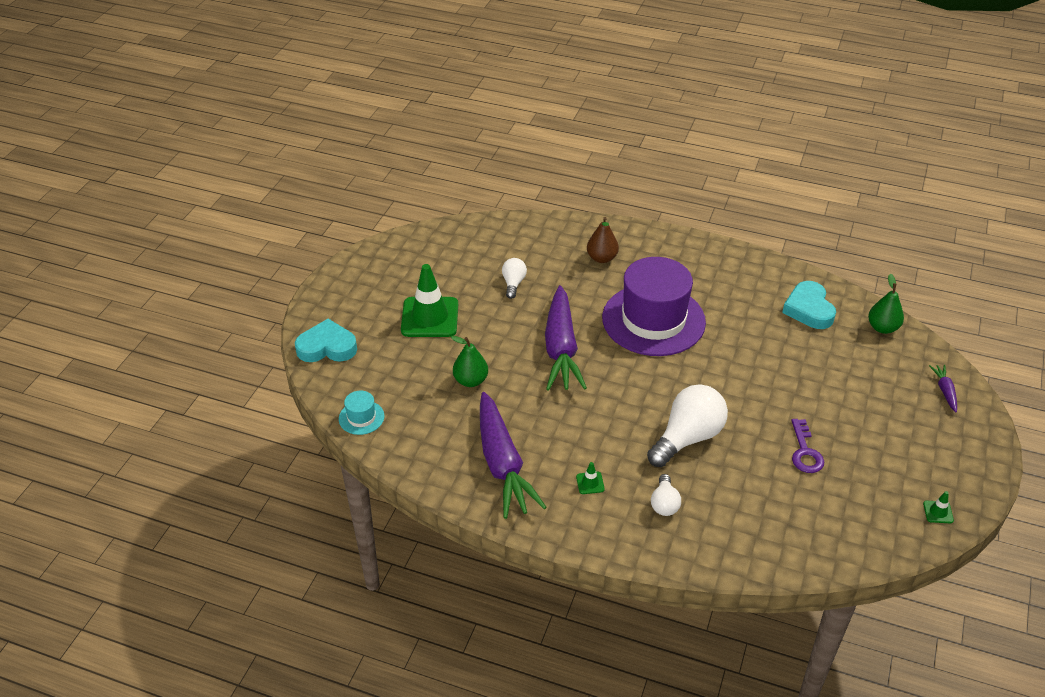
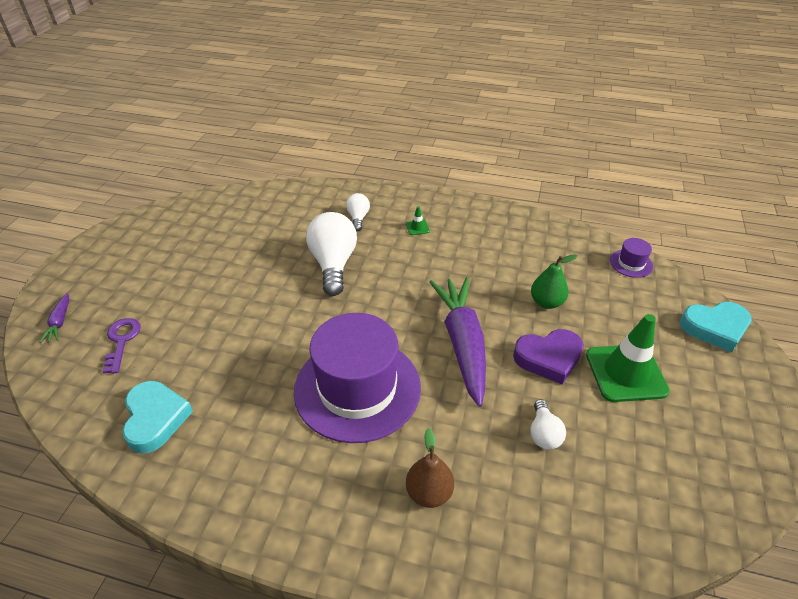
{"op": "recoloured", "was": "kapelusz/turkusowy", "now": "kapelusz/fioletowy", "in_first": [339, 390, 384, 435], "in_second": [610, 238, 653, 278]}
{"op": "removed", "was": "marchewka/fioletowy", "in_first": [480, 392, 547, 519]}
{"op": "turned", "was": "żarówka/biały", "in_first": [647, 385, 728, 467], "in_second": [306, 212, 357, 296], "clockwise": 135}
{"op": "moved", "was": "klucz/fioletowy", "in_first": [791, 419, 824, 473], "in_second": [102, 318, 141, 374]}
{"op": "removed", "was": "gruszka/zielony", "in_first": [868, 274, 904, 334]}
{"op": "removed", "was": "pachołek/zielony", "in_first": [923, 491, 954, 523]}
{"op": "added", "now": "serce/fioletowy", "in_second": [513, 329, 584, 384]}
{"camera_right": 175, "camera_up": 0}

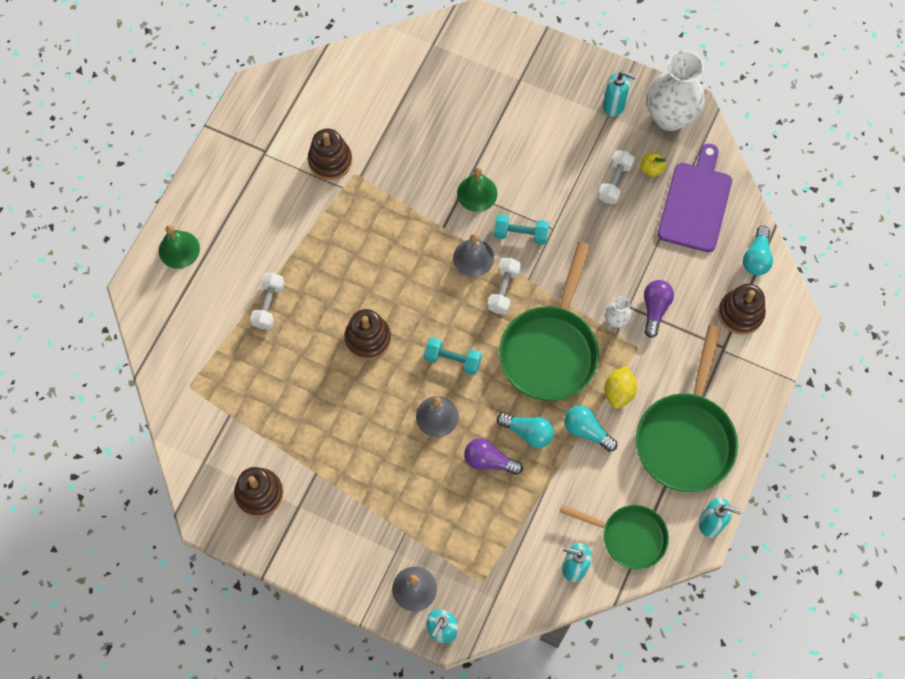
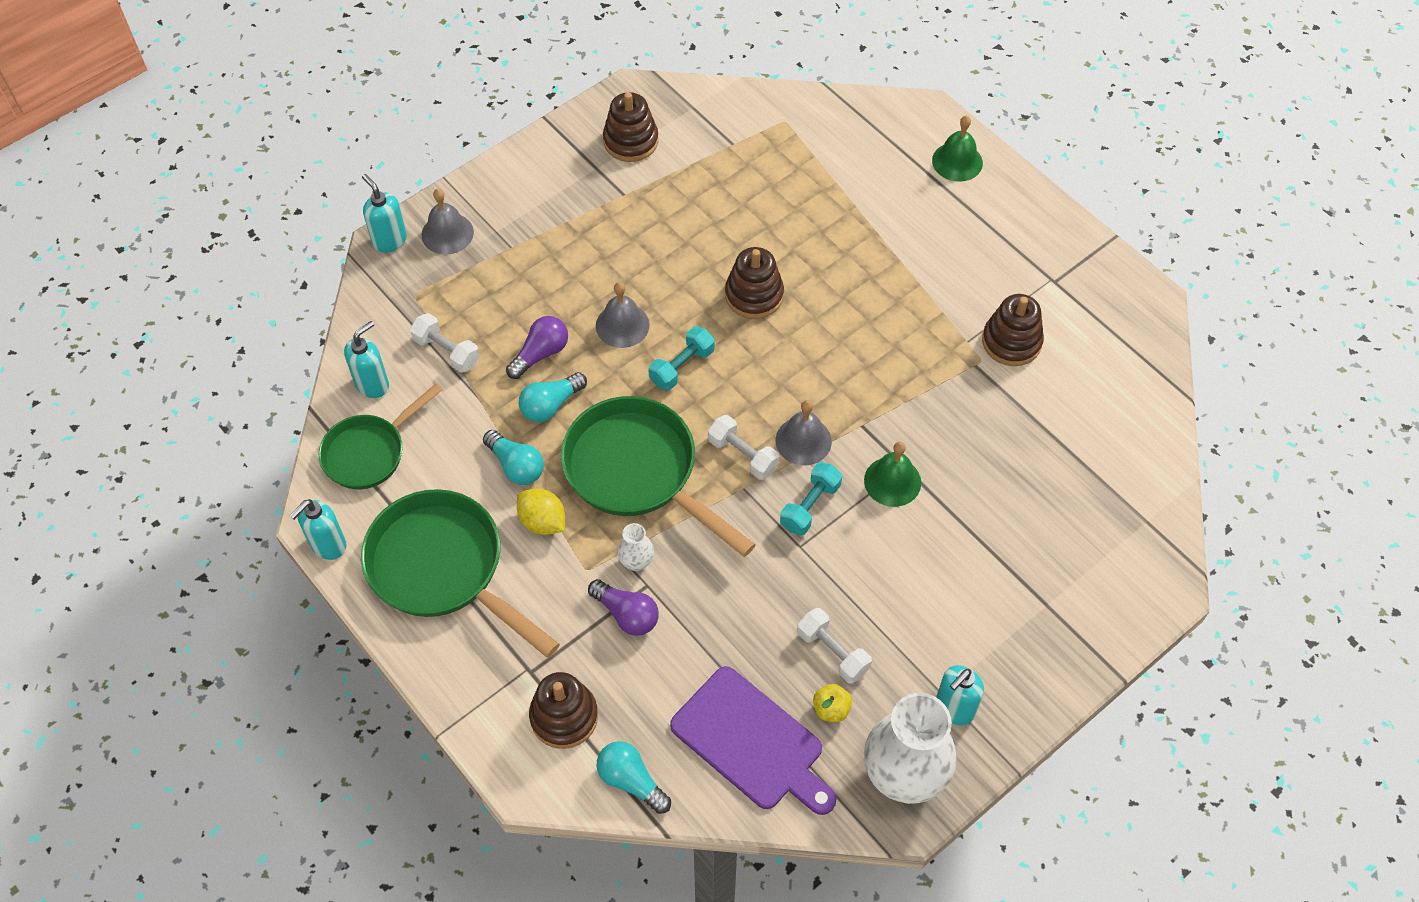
{"op": "moved", "was": "hantel/biały", "in_first": [250, 273, 285, 329], "in_second": [410, 313, 480, 373]}
{"op": "turned", "was": "żarówka/turkusowy", "in_first": [565, 406, 617, 452], "in_second": [483, 430, 544, 485], "clockwise": 75}
{"camera_right": 115, "camera_up": -10}

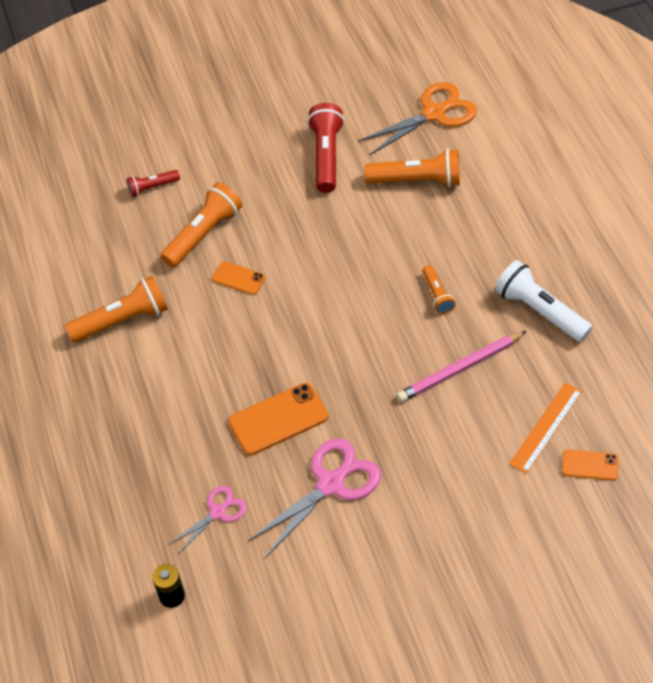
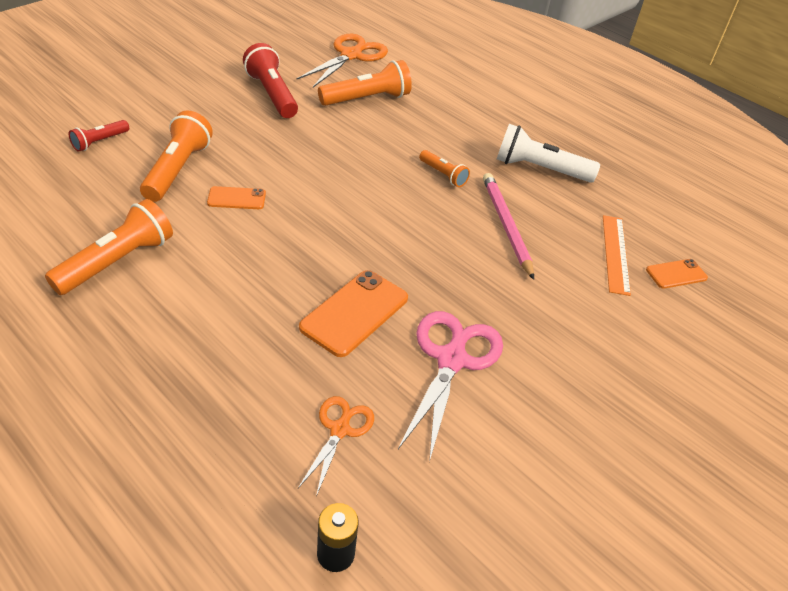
{"op": "recoloured", "was": "nożyczki/różowy", "now": "nożyczki/pomarańczowy", "in_first": [168, 486, 247, 554], "in_second": [298, 396, 374, 496]}
{"op": "turned", "was": "ołówek/różowy", "in_first": [397, 331, 527, 402], "in_second": [483, 173, 534, 280], "clockwise": 135}
{"camera_right": -35, "camera_up": -10}

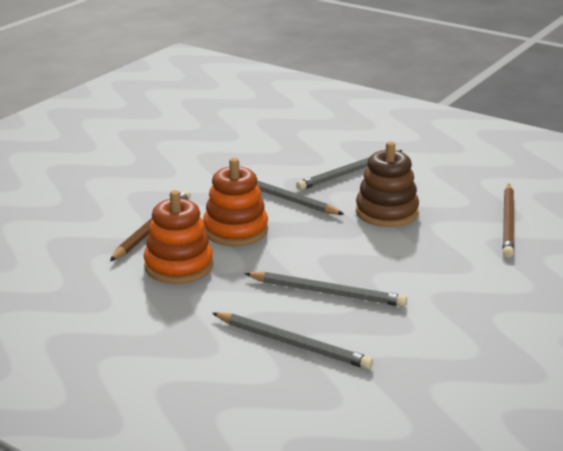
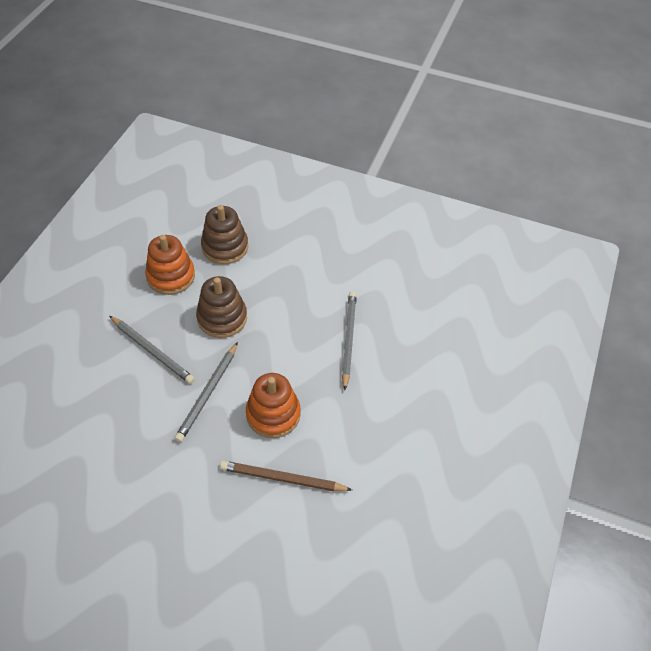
{"op": "moved", "was": "zabawka nakładanka/pomarańczowy", "in_first": [144, 190, 213, 284], "in_second": [145, 235, 195, 295]}
{"op": "removed", "was": "ołówek/szary", "in_first": [212, 312, 373, 370]}
{"op": "replaced", "was": "ołówek/brązowy", "now": "zabawka nakładanka/brązowy", "in_first": [503, 184, 514, 258], "in_second": [201, 205, 248, 264]}
{"camera_right": -105, "camera_up": 25}

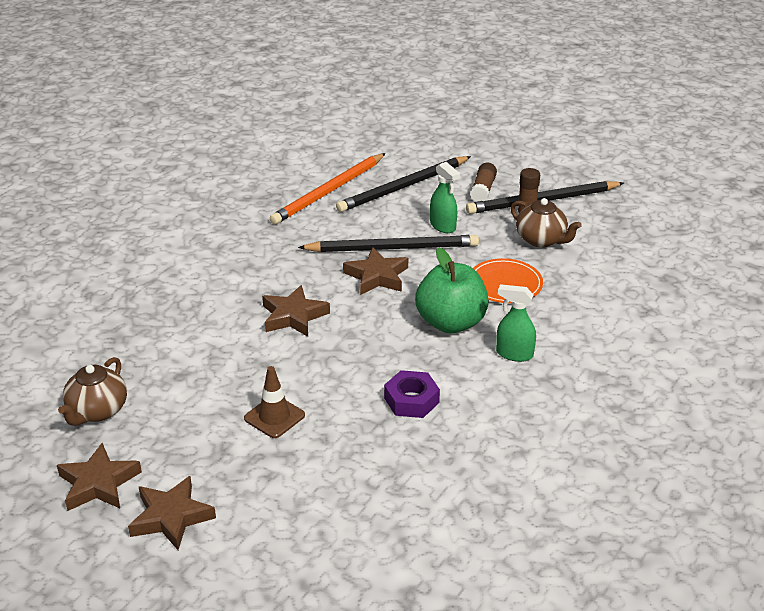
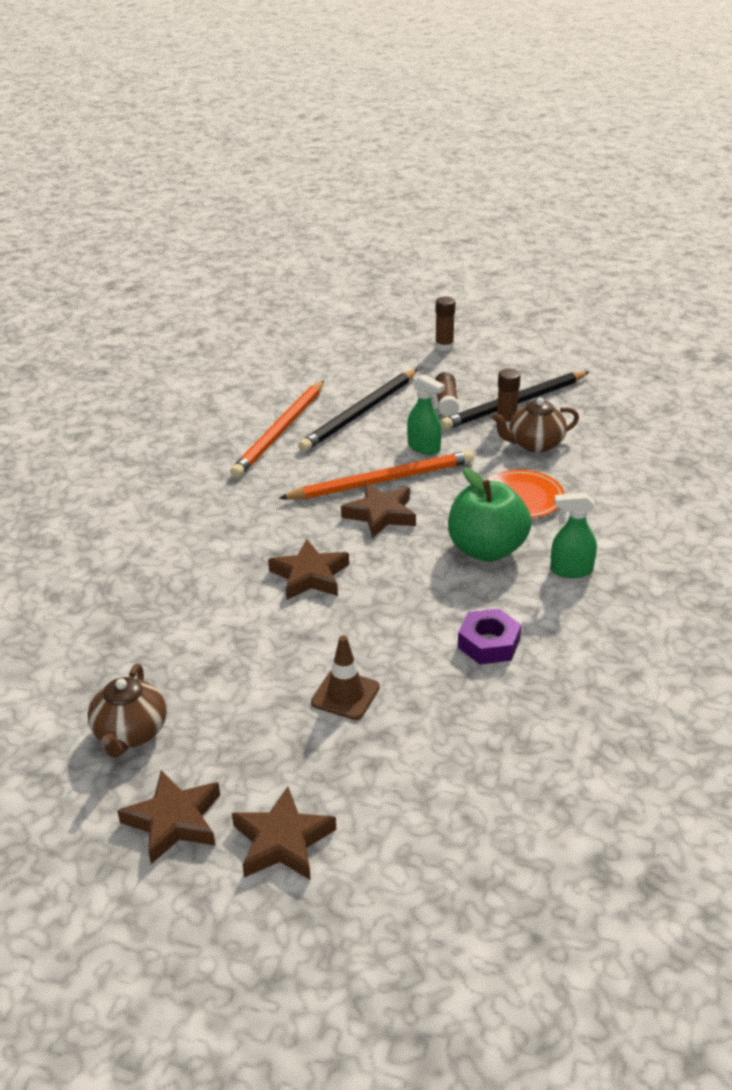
{"op": "recoloured", "was": "ołówek/czarny", "now": "ołówek/pomarańczowy", "in_first": [298, 235, 479, 252], "in_second": [279, 450, 474, 499]}
{"op": "turned", "was": "imbryk/brązowy", "in_first": [511, 198, 582, 247], "in_second": [492, 398, 579, 453], "clockwise": 135}
{"op": "added", "now": "klej w sztyfcie/brązowy", "in_second": [435, 297, 455, 351]}
{"camera_right": -15, "camera_up": 0}

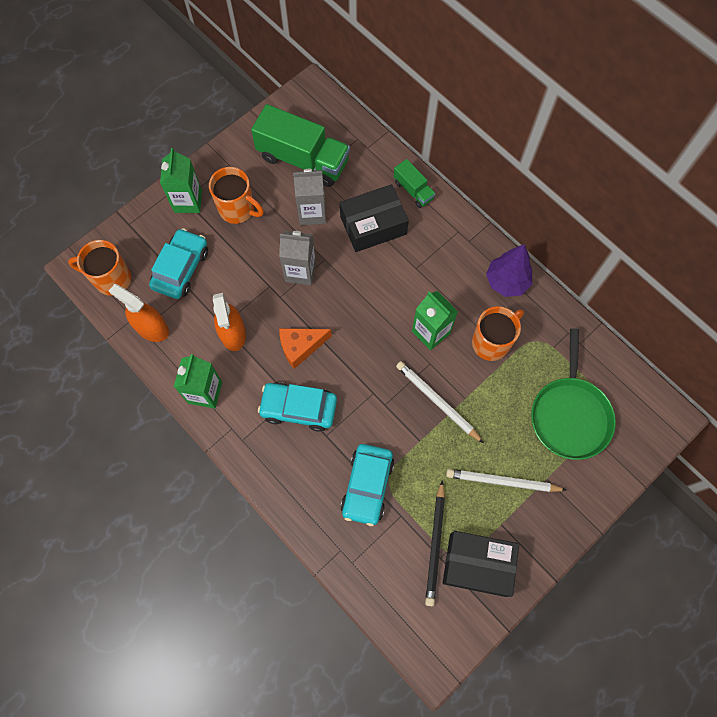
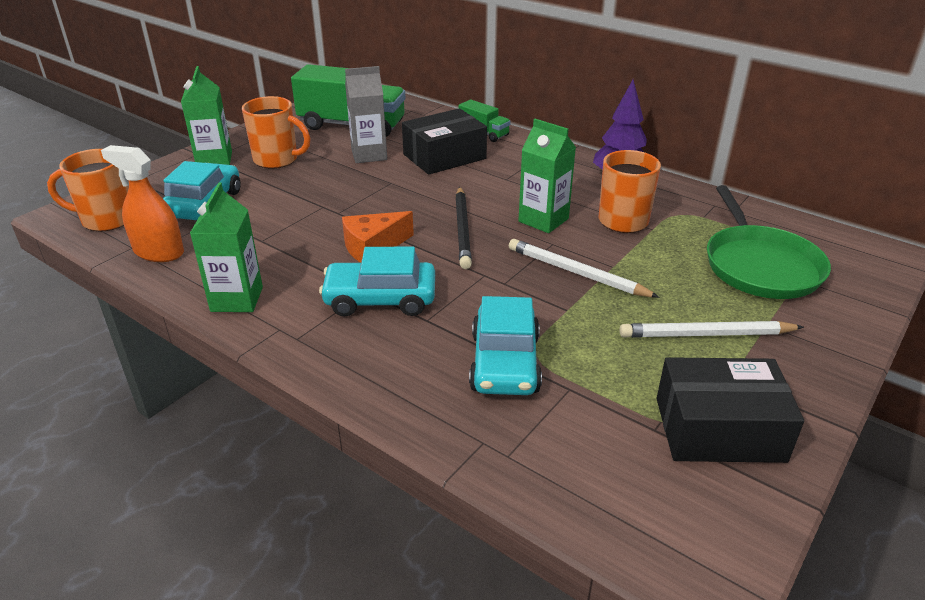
{"op": "removed", "was": "spryskiwacz/pomarańczowy", "in_first": [213, 293, 246, 351]}
{"op": "removed", "was": "karton mleka/szary", "in_first": [279, 231, 316, 285]}
{"op": "moved", "was": "ołówek/czarny", "in_first": [425, 480, 445, 606], "in_second": [455, 187, 472, 269]}
{"camera_right": -10, "camera_up": -35}

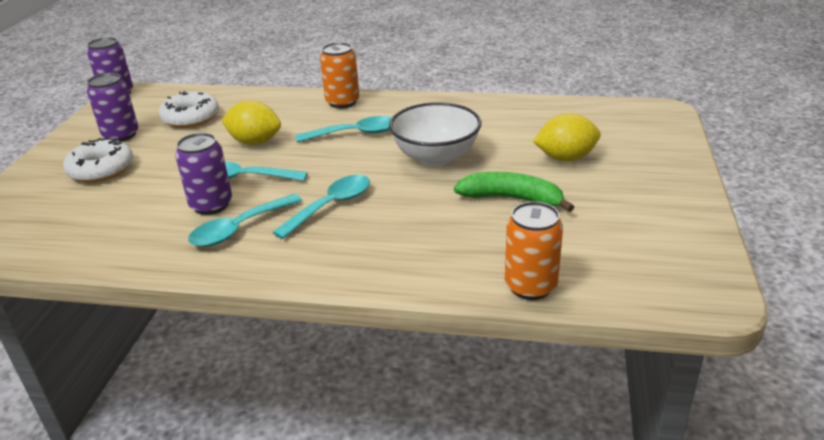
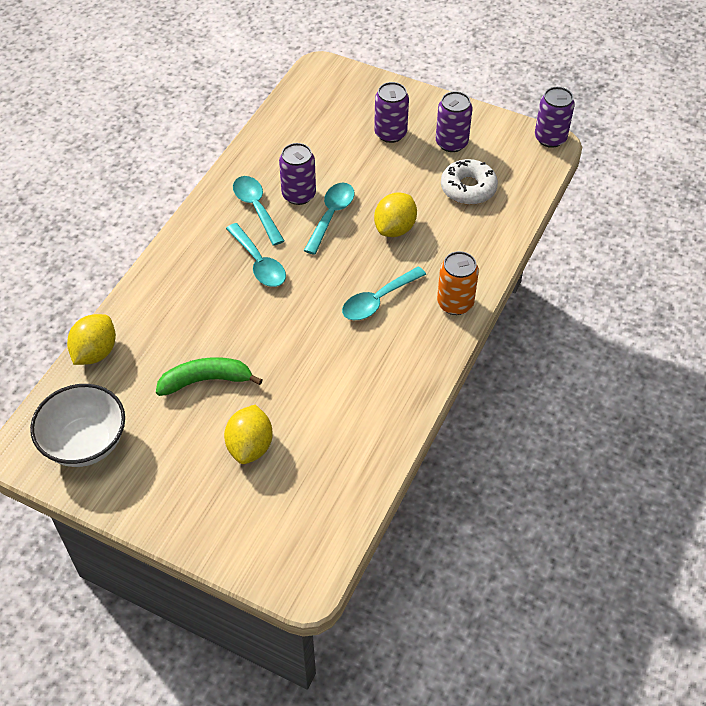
{"op": "replaced", "was": "donut/biały", "now": "puszka/fioletowy", "in_first": [63, 137, 133, 183], "in_second": [374, 82, 409, 143]}
{"op": "turned", "was": "łyżka/turkusowy", "in_first": [295, 116, 392, 142], "in_second": [342, 266, 426, 320], "clockwise": 45}
{"op": "moved", "was": "miska/biały", "in_first": [389, 102, 481, 166], "in_second": [30, 384, 125, 467]}
{"op": "turned", "was": "banan/zielony", "in_first": [454, 172, 574, 212], "in_second": [156, 357, 263, 396], "clockwise": -135}
{"op": "replaced", "was": "puszka/pomarańczowy", "now": "cytryna/żółty", "in_first": [505, 201, 563, 300], "in_second": [67, 314, 116, 365]}
{"camera_right": 105, "camera_up": 20}

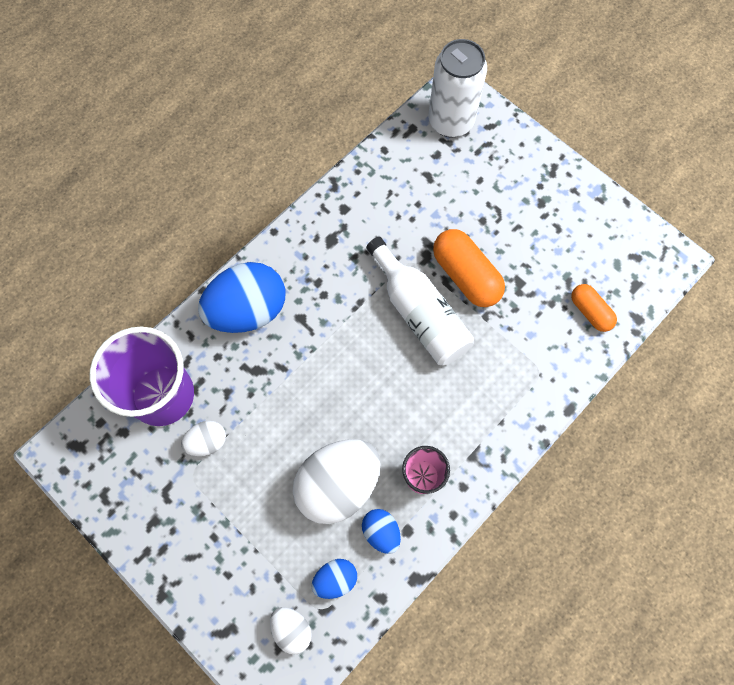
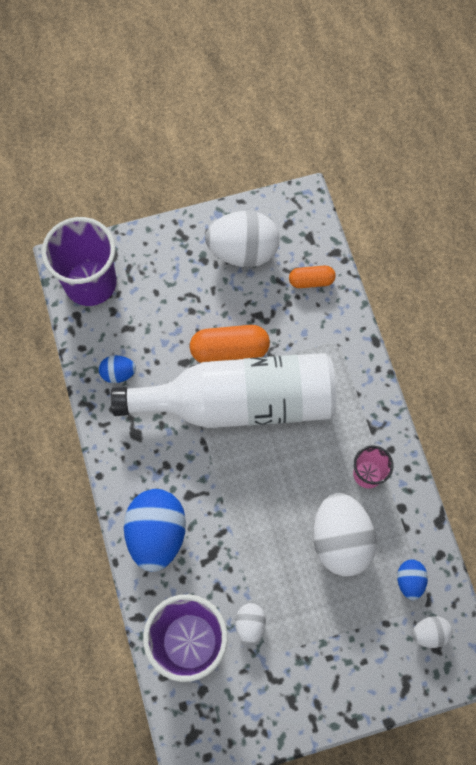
{"op": "moved", "was": "jajko/niebieski", "in_first": [362, 509, 401, 554], "in_second": [99, 355, 136, 383]}
{"op": "resized", "was": "butelka/biały", "in_first": [366, 237, 474, 366], "in_second": [111, 353, 336, 428], "ratio": 1.68}
{"op": "replaced", "was": "puszka/biały", "now": "szklanka/fioletowy", "in_first": [428, 39, 487, 138], "in_second": [42, 217, 117, 306]}
{"op": "added", "now": "jajko/biały", "in_second": [205, 211, 280, 267]}
{"camera_right": -60, "camera_up": 0}

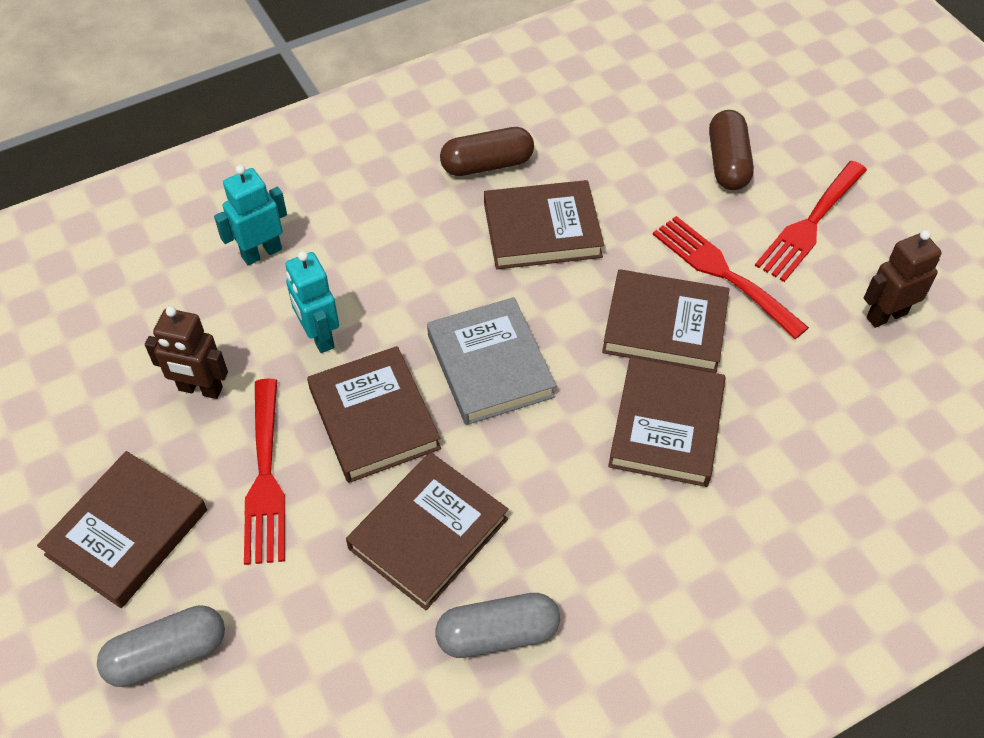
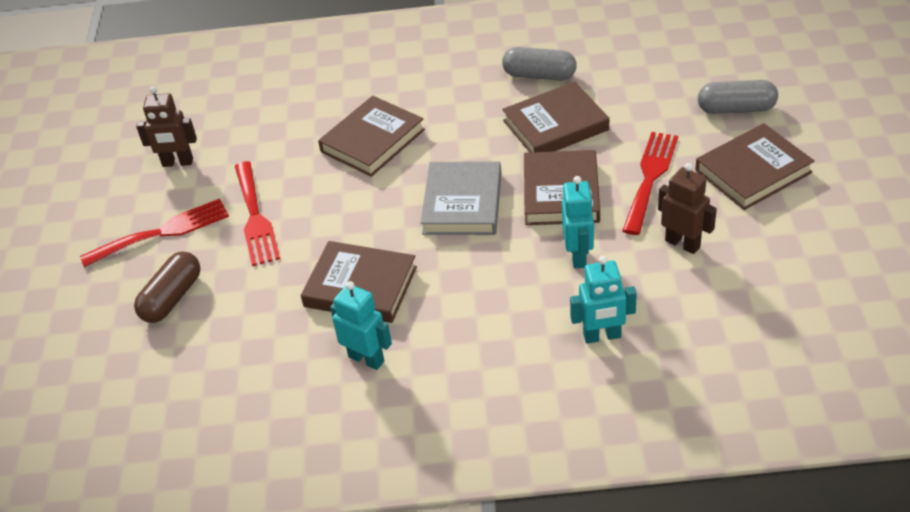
{"op": "replaced", "was": "kapsułka/brązowy", "now": "robot/turkusowy", "in_first": [440, 127, 534, 176], "in_second": [330, 281, 392, 370]}
{"op": "removed", "was": "książka/brązowy", "in_first": [602, 269, 729, 373]}
{"camera_right": -150, "camera_up": -10}

